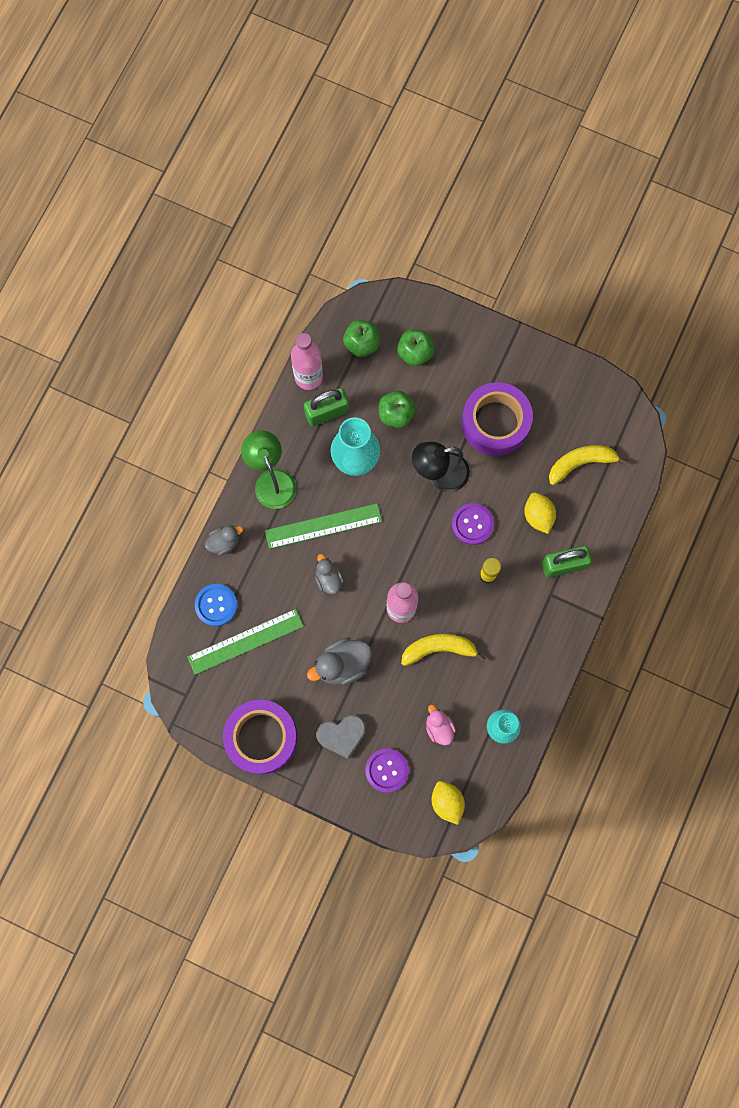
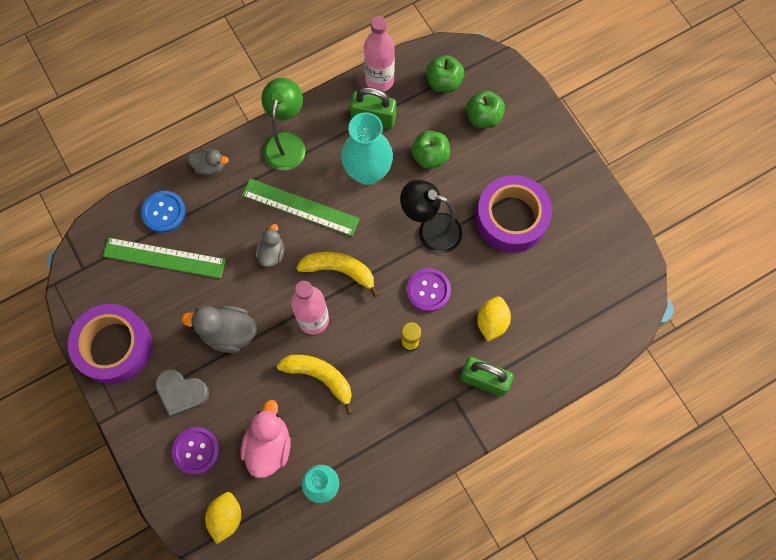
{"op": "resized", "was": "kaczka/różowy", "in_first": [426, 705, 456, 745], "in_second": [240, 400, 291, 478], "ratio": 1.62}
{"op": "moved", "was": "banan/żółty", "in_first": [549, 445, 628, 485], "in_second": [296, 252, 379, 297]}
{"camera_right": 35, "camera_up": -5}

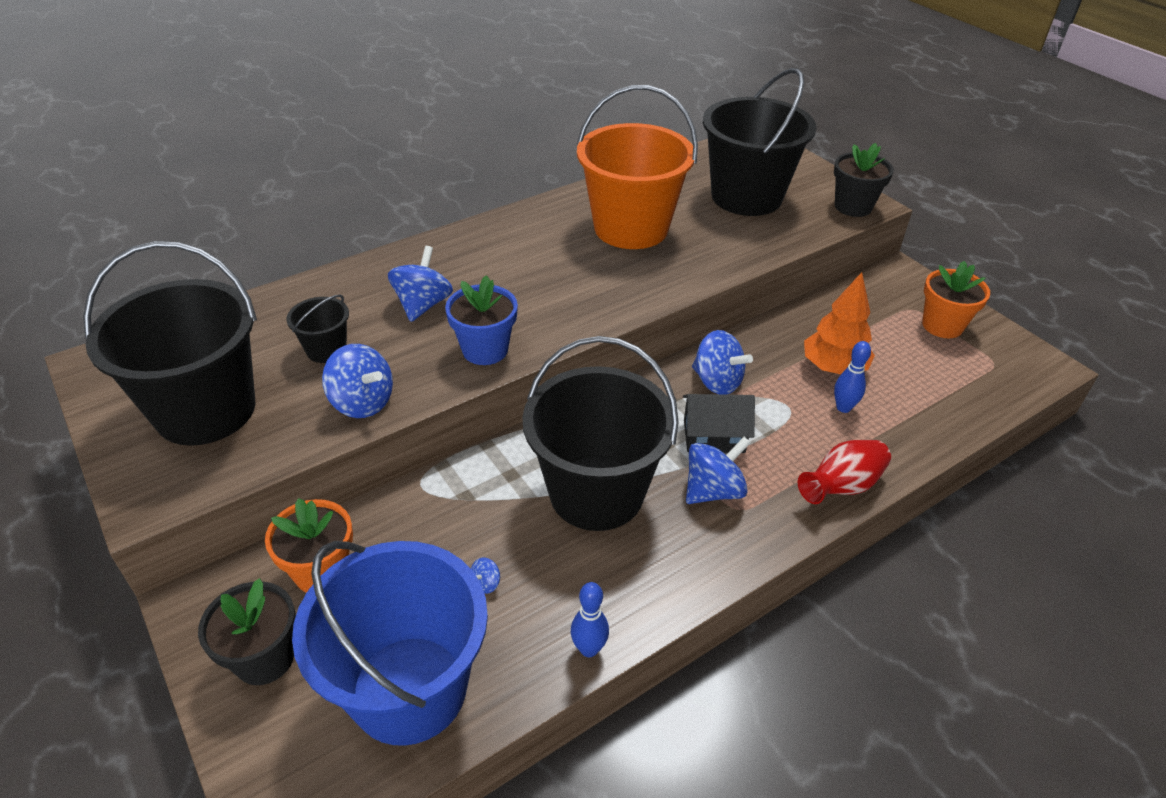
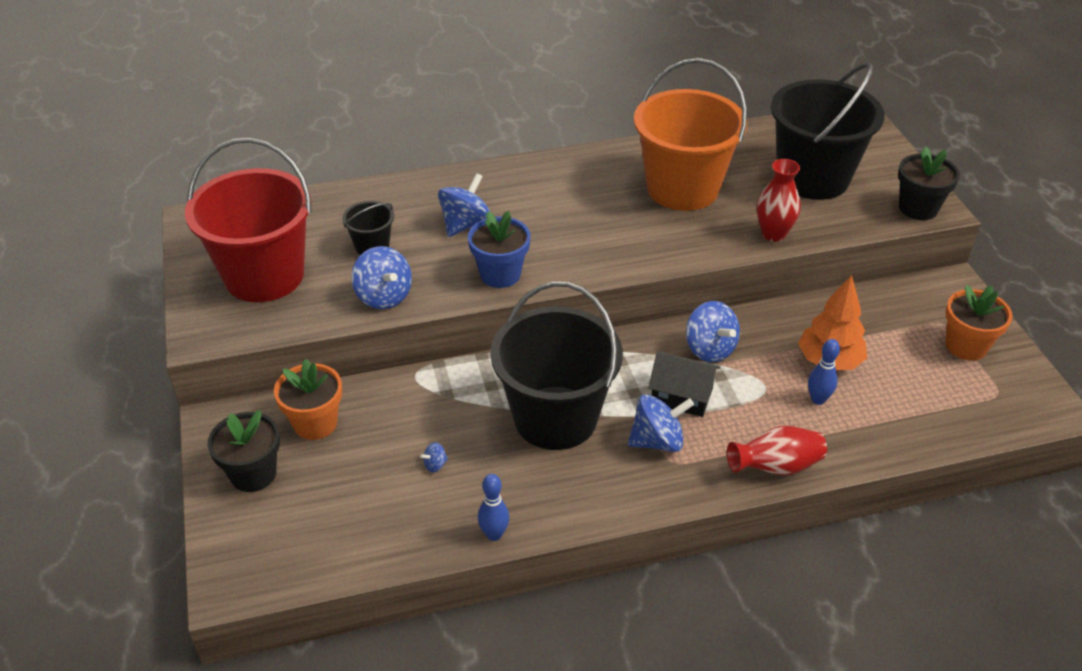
{"op": "recoloured", "was": "wiadro/czarny", "now": "wiadro/czerwony", "in_first": [83, 241, 257, 446], "in_second": [185, 138, 312, 302]}
{"op": "removed", "was": "wiadro/niebieski", "in_first": [292, 541, 488, 746]}
{"op": "added", "now": "wazon/czerwony", "in_second": [757, 159, 801, 242]}
{"camera_right": 20, "camera_up": 0}

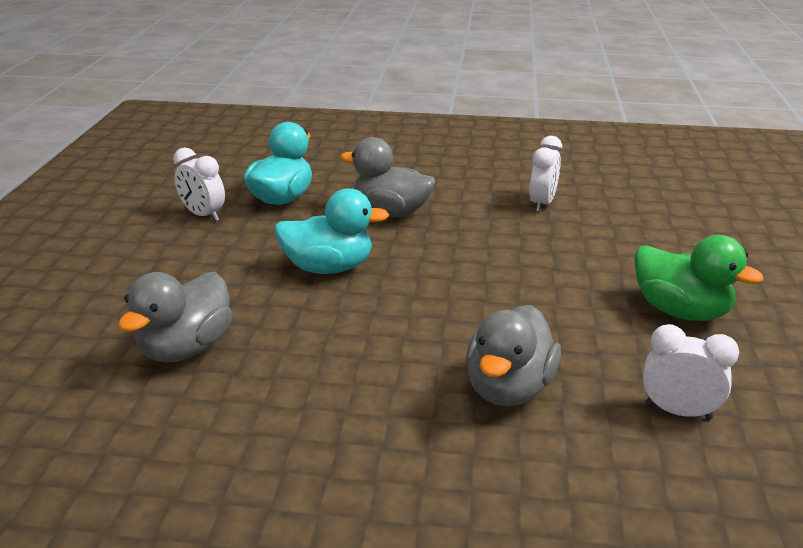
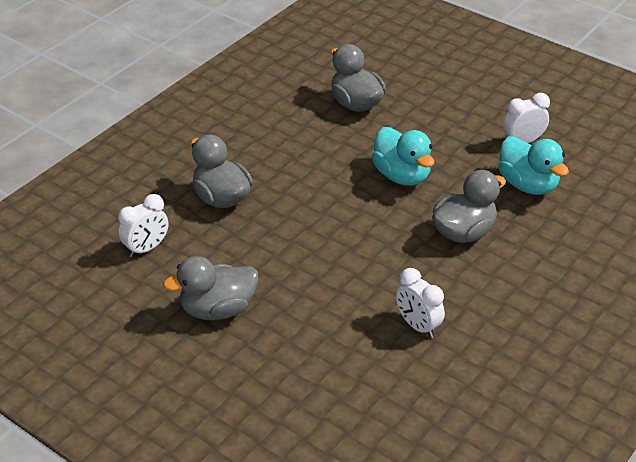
{"op": "turned", "was": "kaczka/turkusowy", "in_first": [274, 189, 389, 274], "in_second": [371, 127, 434, 186], "clockwise": -60}
{"op": "recoloured", "was": "kaczka/zielony", "now": "kaczka/szary", "in_first": [634, 235, 763, 321], "in_second": [163, 256, 259, 320]}
{"camera_right": 120, "camera_up": 10}

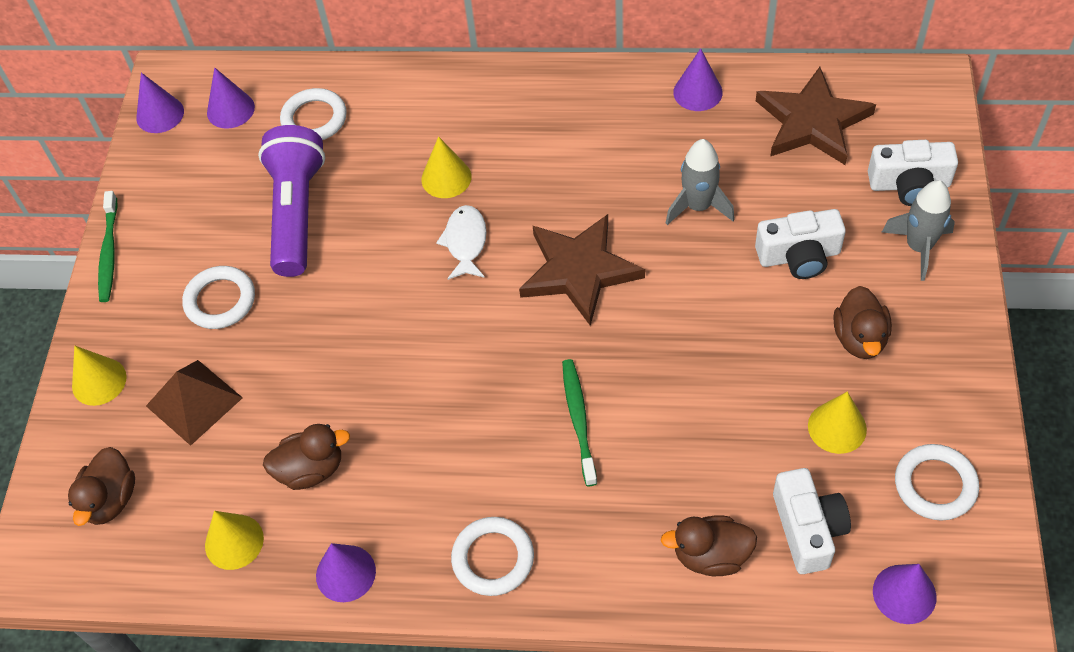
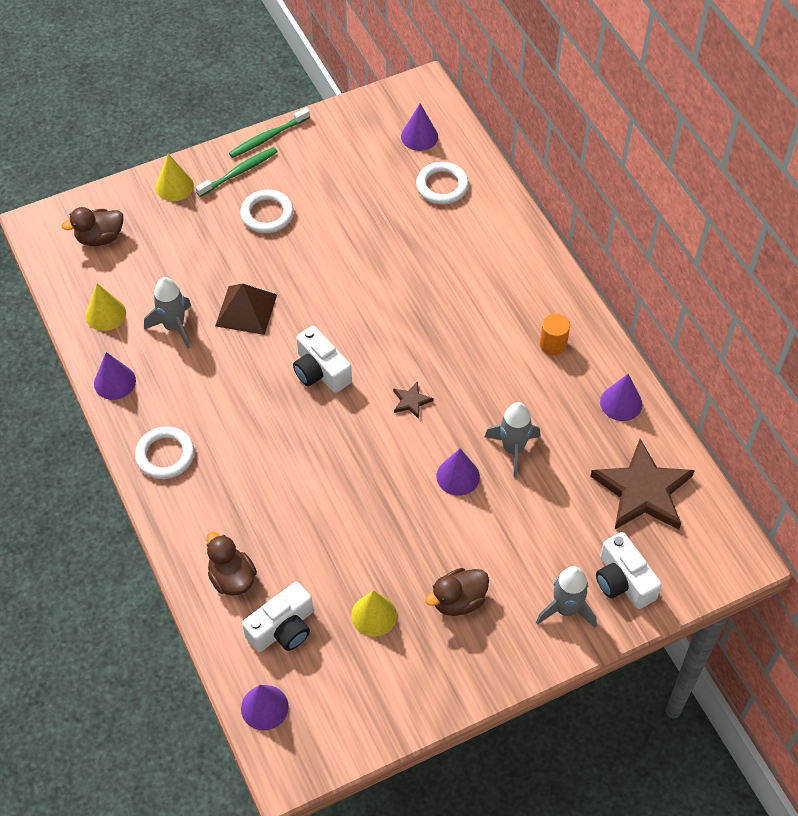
{"op": "moved", "was": "stożek/fioletowy", "in_first": [136, 72, 184, 133], "in_second": [436, 449, 480, 496]}
{"op": "moved", "was": "piramida/brązowy", "in_first": [146, 360, 243, 446], "in_second": [215, 284, 277, 335]}
{"op": "removed", "was": "latarka/fioletowy", "in_first": [258, 125, 325, 277]}
{"op": "replaced", "was": "kaczka/brązowy", "now": "rakieta/szary", "in_first": [263, 424, 350, 490], "in_second": [144, 277, 191, 349]}
{"op": "removed", "was": "stożek/żółty", "in_first": [421, 136, 472, 198]}
{"op": "removed", "was": "ryba/biały", "in_first": [436, 205, 487, 280]}
{"op": "resized", "was": "gwiazda/brązowy", "in_first": [519, 214, 645, 326], "in_second": [393, 382, 433, 419], "ratio": 0.42}
{"op": "moved", "was": "szczoteczka do zębów/zielony", "in_first": [562, 359, 597, 486], "in_second": [195, 147, 278, 197]}
{"op": "moved", "was": "aparat fotograficzny/biały", "in_first": [755, 209, 846, 279], "in_second": [293, 326, 352, 393]}
{"op": "removed", "was": "pierścień/biały", "in_first": [895, 444, 979, 521]}
{"op": "added", "now": "walec/pomarańczowy", "in_second": [540, 313, 570, 355]}
{"camera_right": 55, "camera_up": 0}

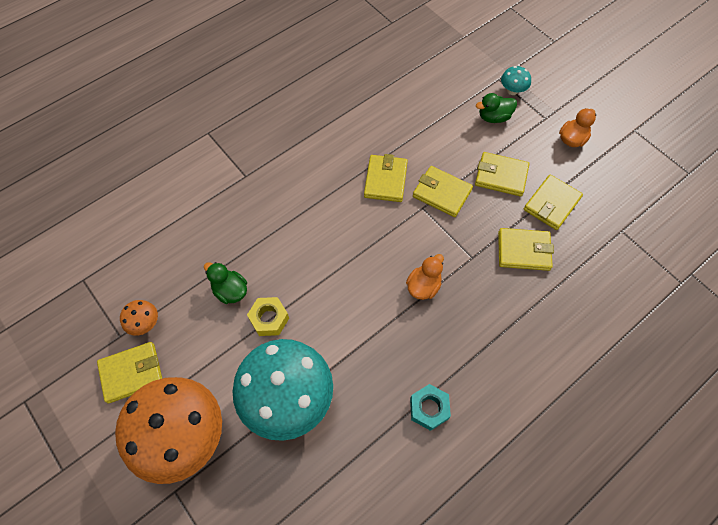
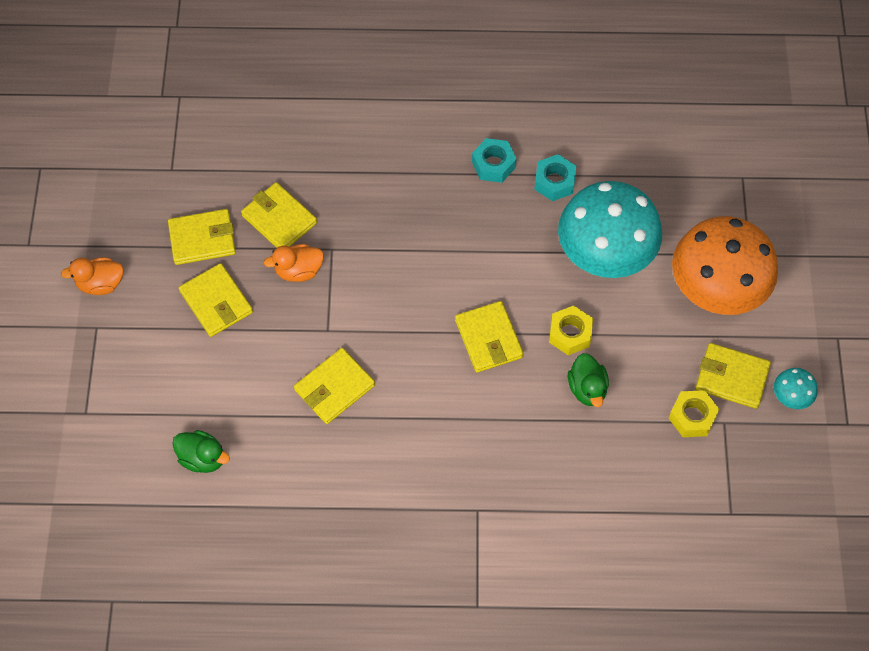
{"op": "replaced", "was": "grzyb/pomarańczowy", "now": "nakrętka/żółty", "in_first": [120, 300, 158, 336], "in_second": [668, 390, 720, 437]}
{"op": "moved", "was": "kaczka/pomarańczowy", "in_first": [406, 254, 444, 300], "in_second": [263, 244, 324, 282]}
{"op": "moved", "was": "portfel/żółty", "in_first": [413, 166, 473, 217], "in_second": [455, 301, 524, 373]}
{"op": "moved", "was": "kaczka/zielony", "in_first": [476, 93, 517, 123], "in_second": [172, 430, 230, 473]}
{"op": "moved", "was": "grzyb/turkusowy", "in_first": [501, 66, 531, 95], "in_second": [774, 368, 818, 409]}
{"op": "added", "now": "nakrętka/turkusowy", "in_second": [534, 154, 576, 201]}
{"camera_right": -140, "camera_up": 0}

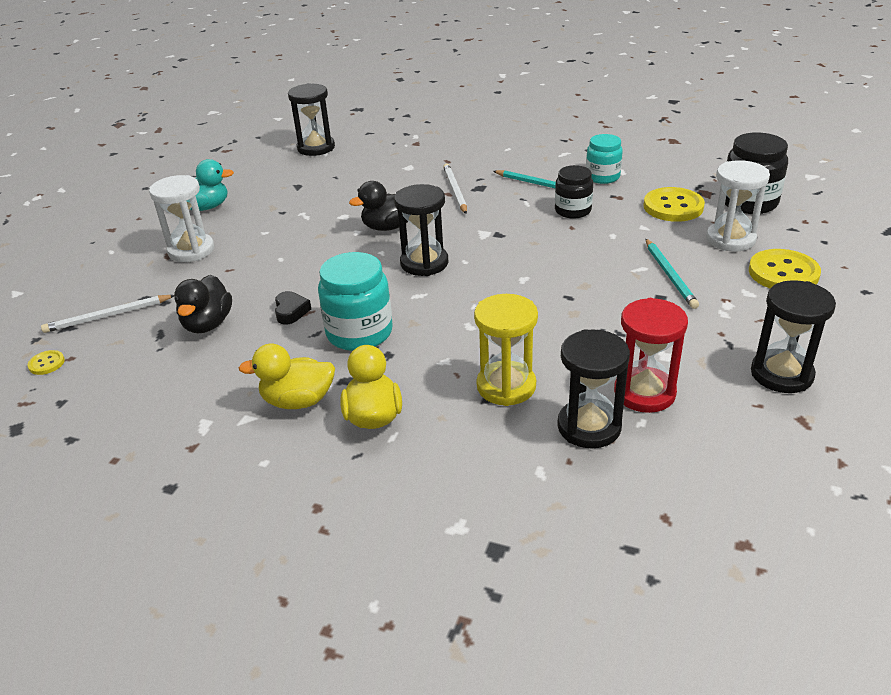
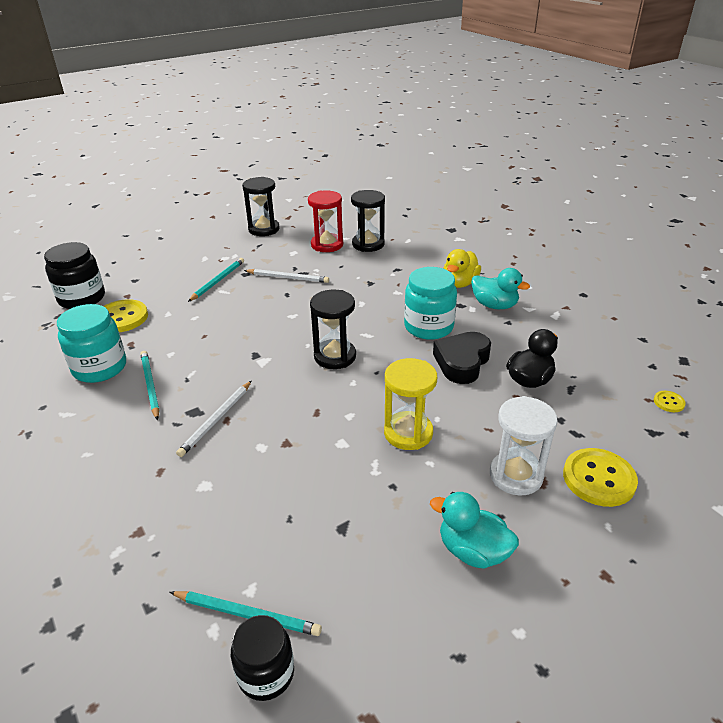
{"op": "moved", "was": "ołówek/biały", "in_first": [41, 295, 174, 333], "in_second": [244, 269, 329, 283]}
{"op": "recoloured", "was": "kaczka/żółty", "now": "kaczka/turkusowy", "in_first": [239, 344, 335, 409], "in_second": [471, 268, 530, 309]}
{"op": "resized", "was": "serce/czarny", "in_first": [275, 291, 311, 325], "in_second": [433, 332, 491, 384], "ratio": 1.88}
{"op": "replaced", "was": "klepsydra/czarny", "now": "ołówek/turkusowy", "in_first": [288, 83, 335, 156], "in_second": [170, 591, 322, 636]}
{"op": "removed", "was": "kaczka/czarny", "in_first": [349, 181, 408, 231]}
{"op": "moved", "was": "klepsydra/żółty", "in_first": [474, 294, 538, 406], "in_second": [384, 358, 437, 450]}
{"op": "moved", "was": "słoik/czarny", "in_first": [555, 165, 593, 219], "in_second": [231, 615, 294, 701]}
{"op": "resized", "was": "słoik/turkusowy", "in_first": [586, 134, 623, 184], "in_second": [57, 304, 126, 383], "ratio": 1.52}
{"op": "removed", "was": "klepsydra/biały", "in_first": [706, 160, 770, 252]}
{"op": "moved", "was": "guzik/żółty", "in_first": [749, 249, 821, 289], "in_second": [563, 448, 638, 507]}
{"camera_right": -145, "camera_up": 0}

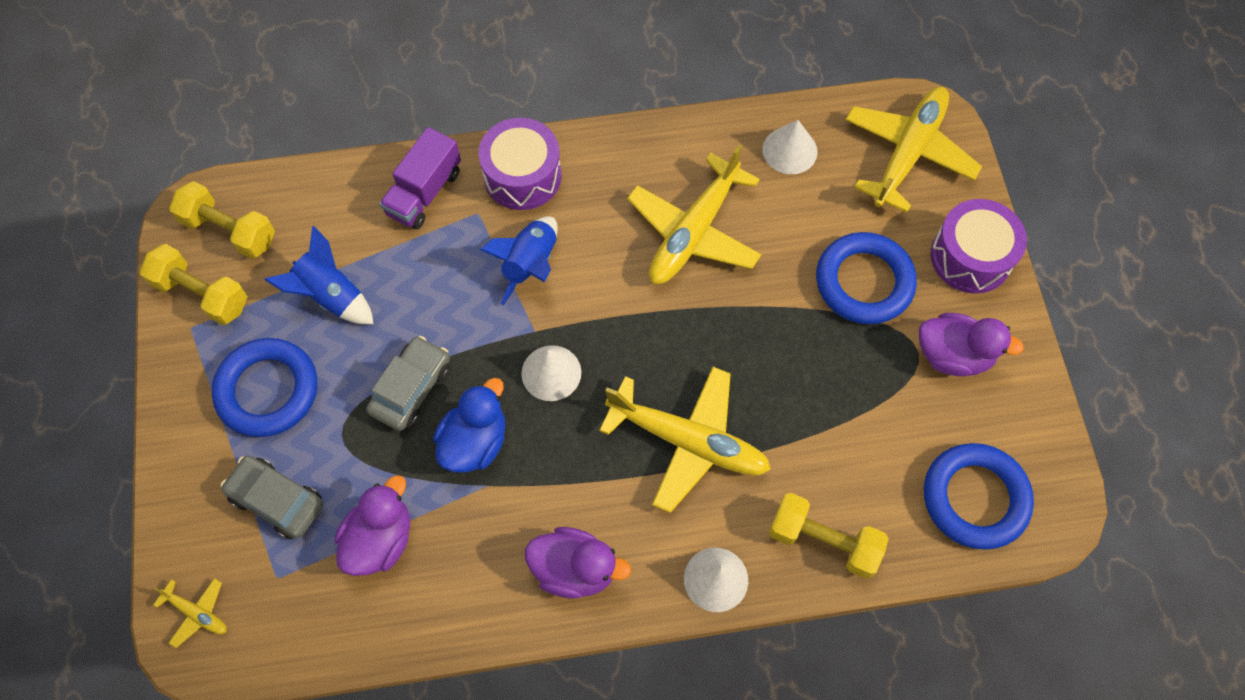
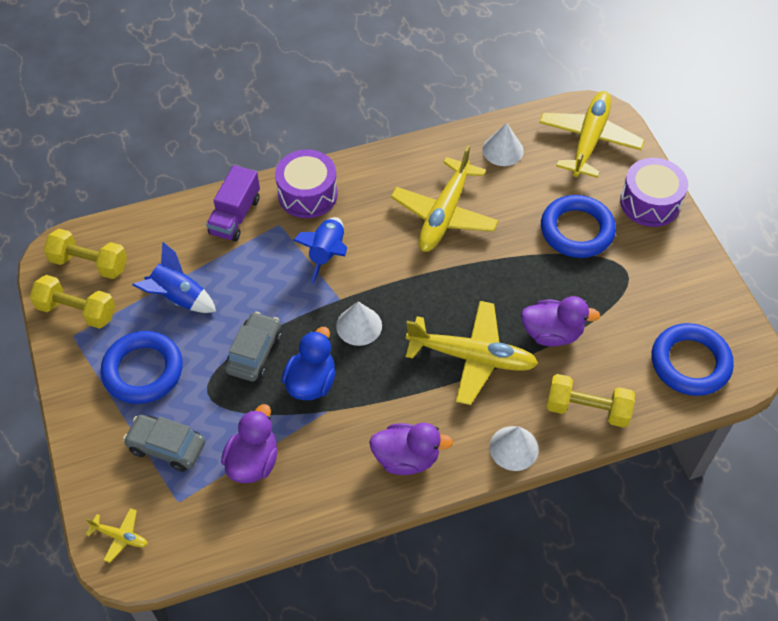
{"op": "moved", "was": "kaczka/fioletowy", "in_first": [919, 313, 1024, 376], "in_second": [521, 296, 600, 346]}
{"camera_right": -10, "camera_up": -10}

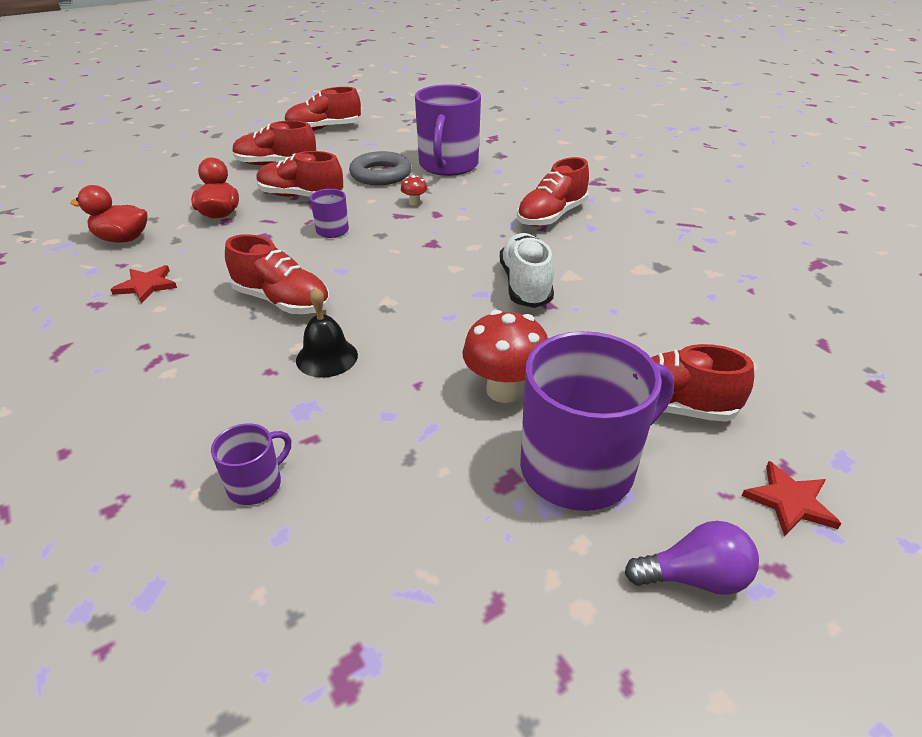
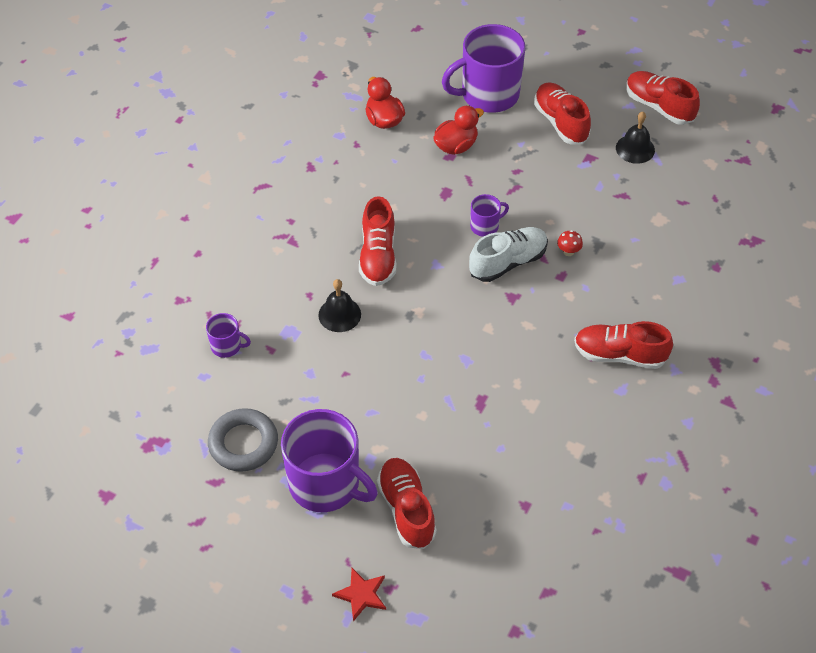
{"op": "removed", "was": "gwiazda/czerwony", "in_first": [110, 265, 177, 303]}
{"op": "removed", "was": "but/czerwony", "in_first": [256, 151, 343, 197]}
{"op": "moved", "was": "pierścień/szary", "in_first": [349, 151, 411, 185], "in_second": [208, 408, 278, 472]}
{"op": "moved", "was": "kubek/fioletowy", "in_first": [415, 84, 481, 176], "in_second": [442, 24, 525, 113]}
{"op": "removed", "was": "grzyb/czerwony", "in_first": [462, 310, 548, 403]}
{"op": "moved", "was": "but/biały", "in_first": [500, 233, 554, 308], "in_second": [469, 227, 548, 282]}
{"op": "removed", "was": "żarówka/fioletowy", "in_first": [625, 521, 759, 595]}
{"op": "added", "now": "dzwonek/czarny", "in_second": [616, 112, 655, 164]}
{"camera_right": 60, "camera_up": 15}

